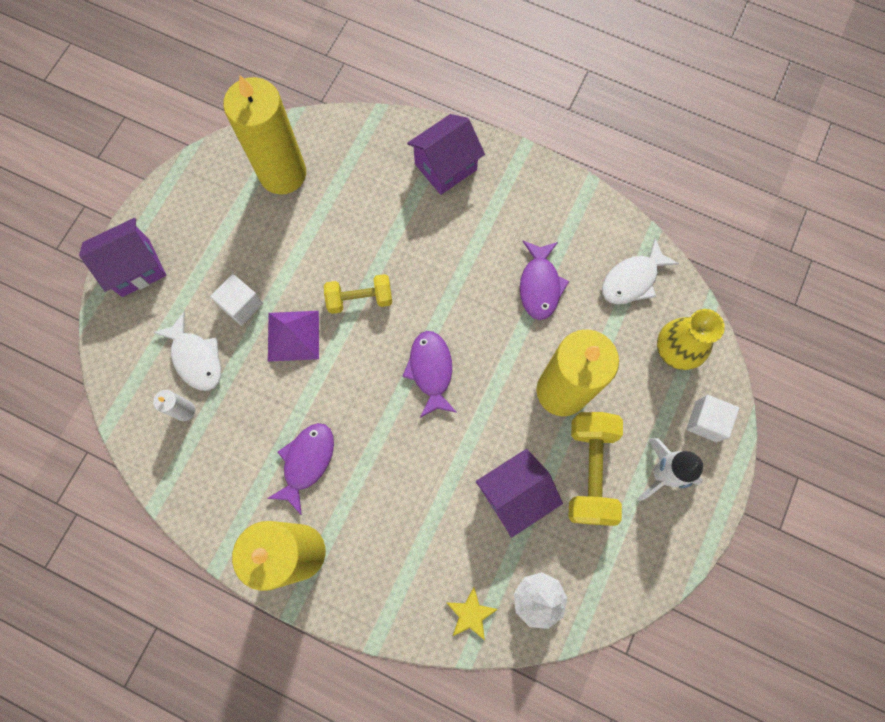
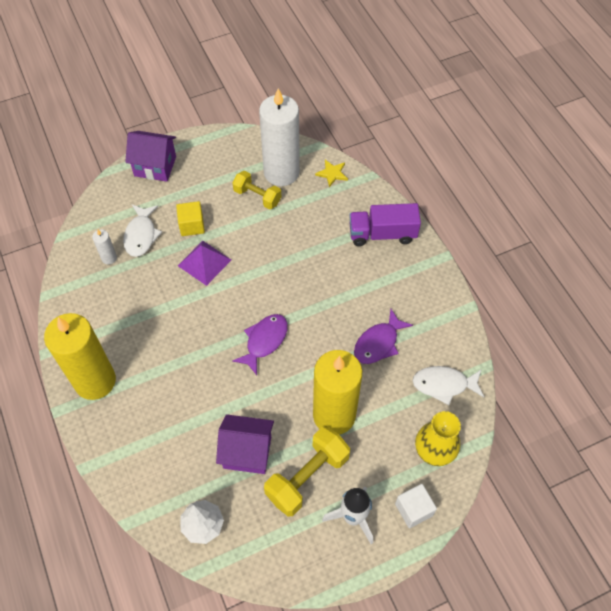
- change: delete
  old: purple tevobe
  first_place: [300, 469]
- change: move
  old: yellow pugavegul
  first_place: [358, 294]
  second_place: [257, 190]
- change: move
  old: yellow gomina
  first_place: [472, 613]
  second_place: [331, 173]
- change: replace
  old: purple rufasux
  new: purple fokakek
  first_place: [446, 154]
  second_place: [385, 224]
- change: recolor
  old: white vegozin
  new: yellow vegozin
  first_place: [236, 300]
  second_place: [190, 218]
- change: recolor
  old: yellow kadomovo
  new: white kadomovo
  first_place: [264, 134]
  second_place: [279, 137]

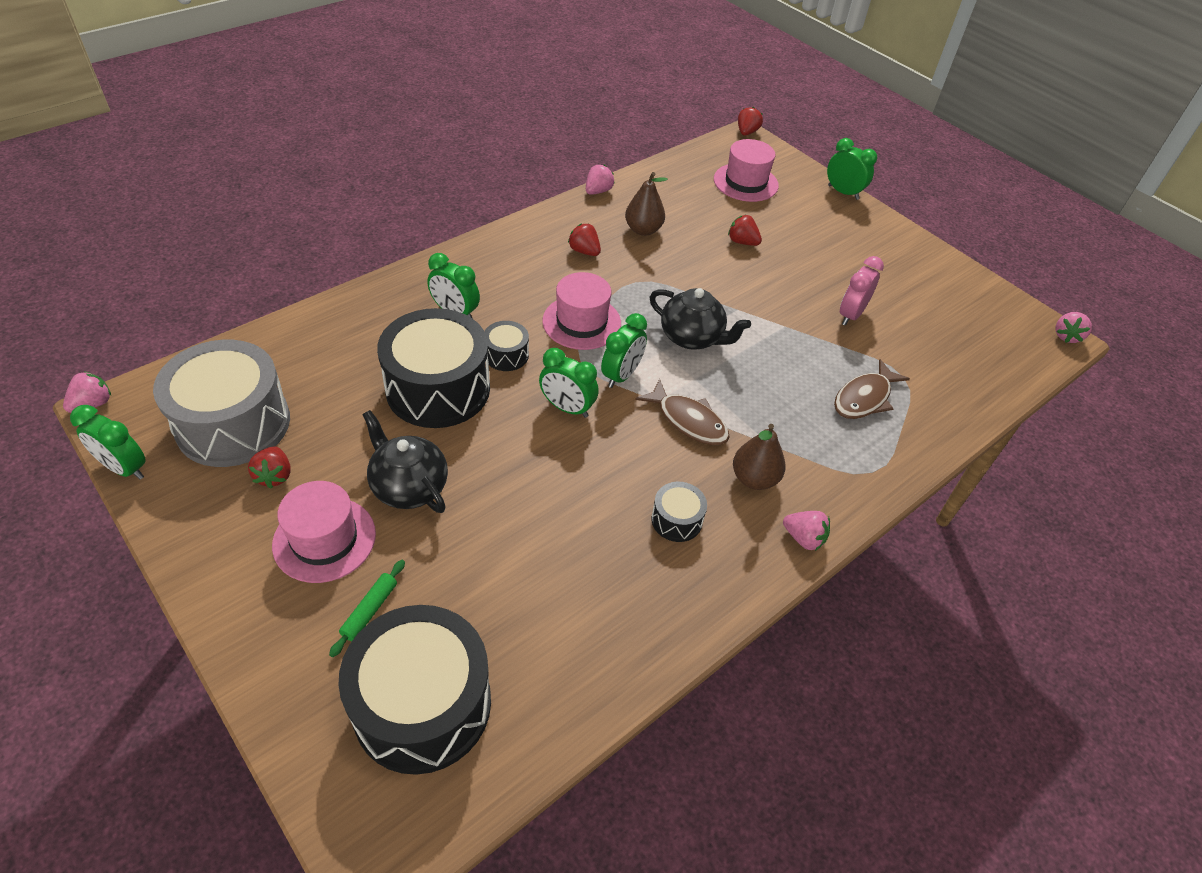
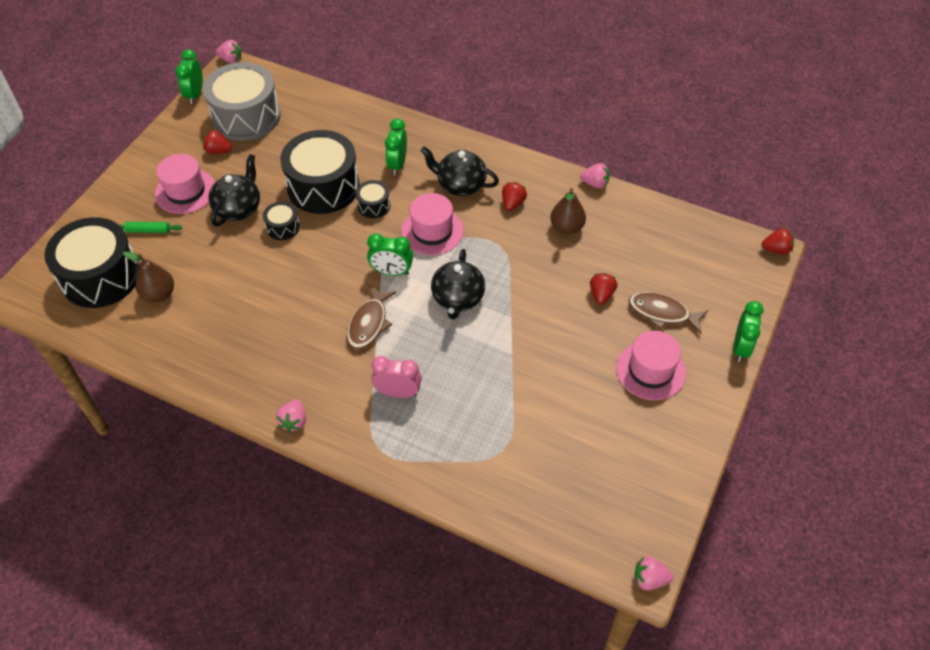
- change: delete
  old: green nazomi
  first_place: [569, 383]
- change: insert
  new: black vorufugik
  second_place: [459, 171]
- change: move
  old: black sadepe
  first_place: [679, 512]
  second_place: [281, 221]
- change: move
  old: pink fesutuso
  first_place: [746, 170]
  second_place: [651, 365]
- change: move
  old: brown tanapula
  first_place: [759, 457]
  second_place: [148, 277]
- change: move
  old: brown tevobe
  first_place: [872, 389]
  second_place: [668, 313]
- change: move
  old: pink nazomi
  first_place: [862, 291]
  second_place: [396, 377]
- change: rotate
  old: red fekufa
  first_place: [269, 467]
  second_place: [217, 142]
  degrees: 45

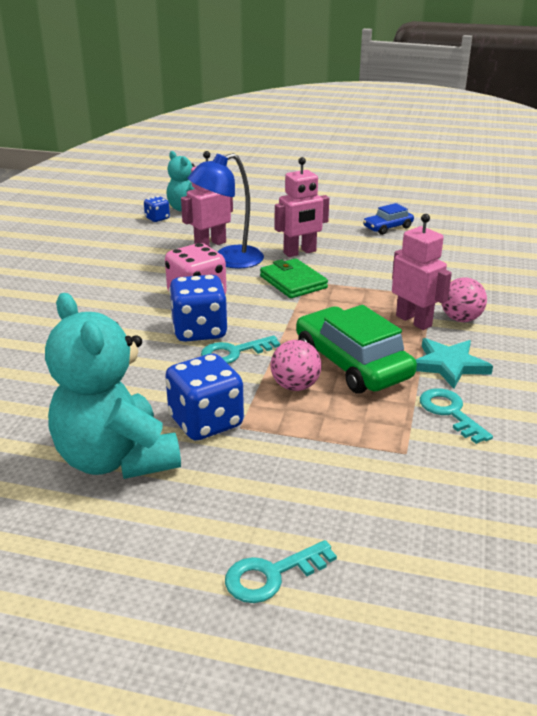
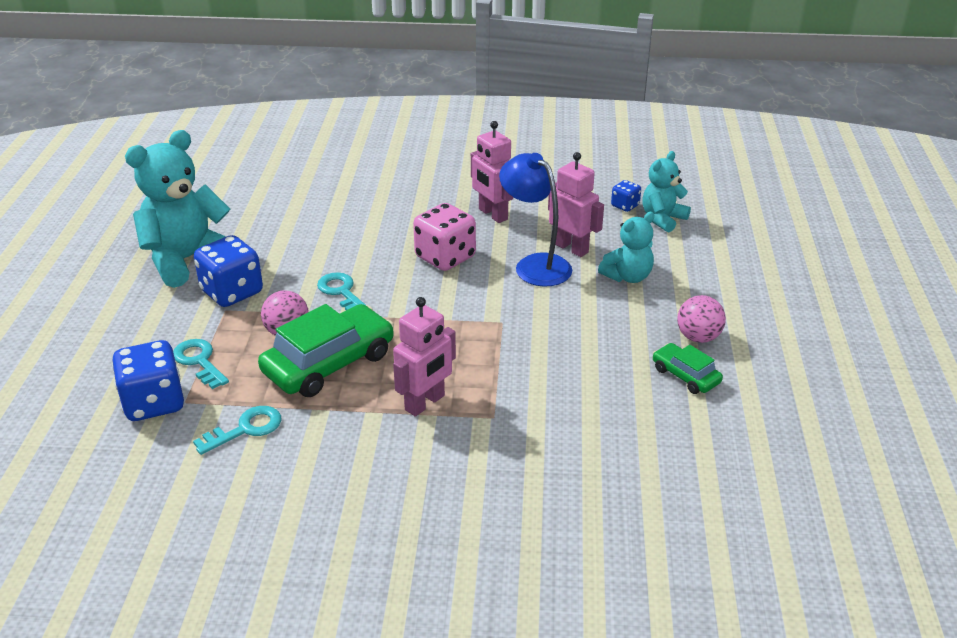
- change: delete
  old: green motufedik
  first_place: [294, 278]
- change: delete
  old: turquoise gomina
  first_place: [454, 363]
- change: insert
  new: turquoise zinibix
  second_place: [626, 247]
- change: move
  old: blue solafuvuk
  first_place: [198, 308]
  second_place: [148, 380]
- change: move
  old: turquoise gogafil
  first_place: [281, 571]
  second_place: [201, 364]
- change: move
  old: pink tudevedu
  first_place: [302, 207]
  second_place: [492, 172]
- change: move
  old: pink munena
  first_place: [464, 300]
  second_place: [701, 319]
- change: recolor
  old: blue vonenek
  new: green vonenek
  first_place: [388, 219]
  second_place: [688, 368]

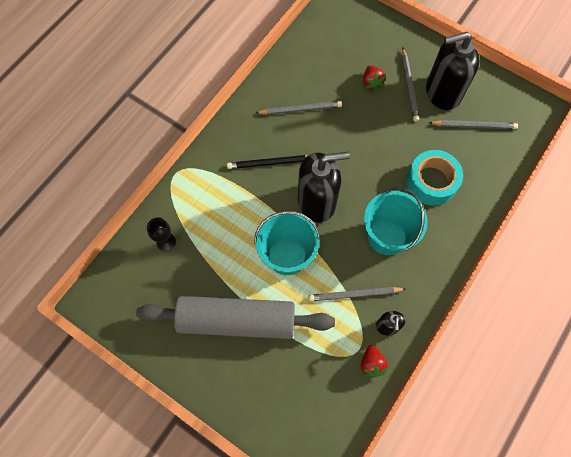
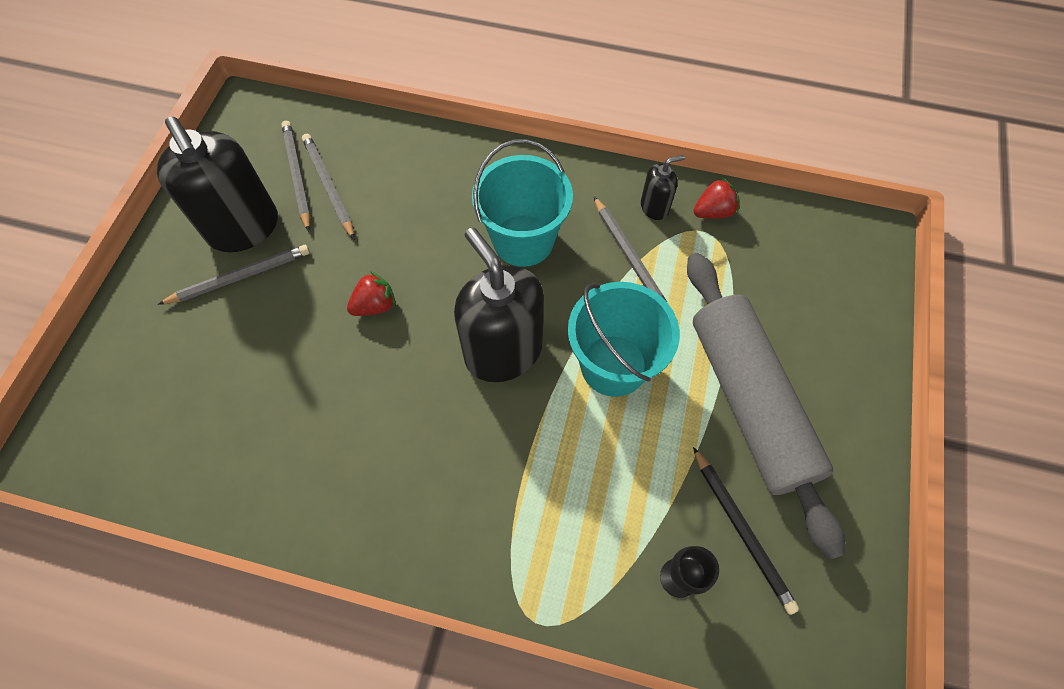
- change: delete
  old: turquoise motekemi
  first_place: [434, 178]
- change: move
  old: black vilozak
  first_place: [267, 162]
  second_place: [746, 531]
- change: move
  old: grey vilozak
  first_place: [299, 108]
  second_place: [328, 186]
- change: move
  old: red fekufa
  first_place: [374, 78]
  second_place: [371, 293]

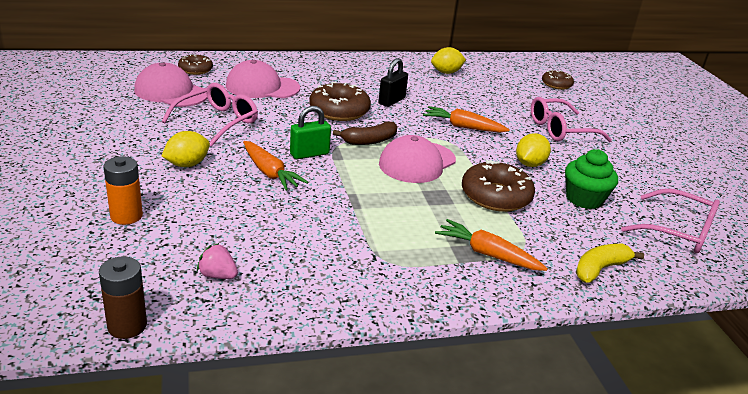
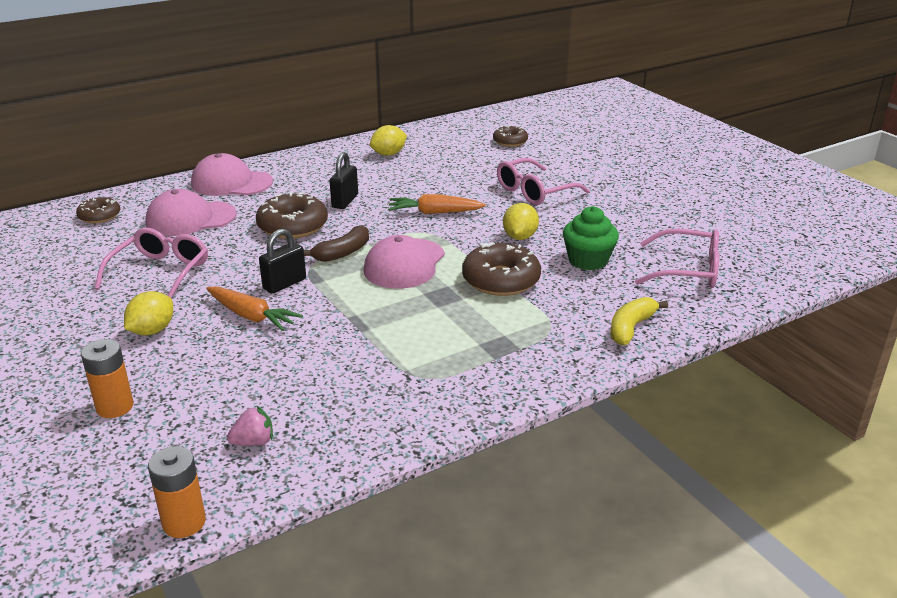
- change: delete
  old: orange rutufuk
  first_place: [491, 245]
- change: move
  old: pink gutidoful
  first_place: [170, 84]
  second_place: [232, 174]
- change: recolor
  old: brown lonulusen
  new: orange lonulusen
  first_place: [123, 297]
  second_place: [177, 492]
- change: recolor
  old: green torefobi
  new: black torefobi
  first_place: [310, 132]
  second_place: [282, 261]
- change: rotate
  old: pink fekufa
  first_place: [217, 261]
  second_place: [250, 426]
  degrees: 150

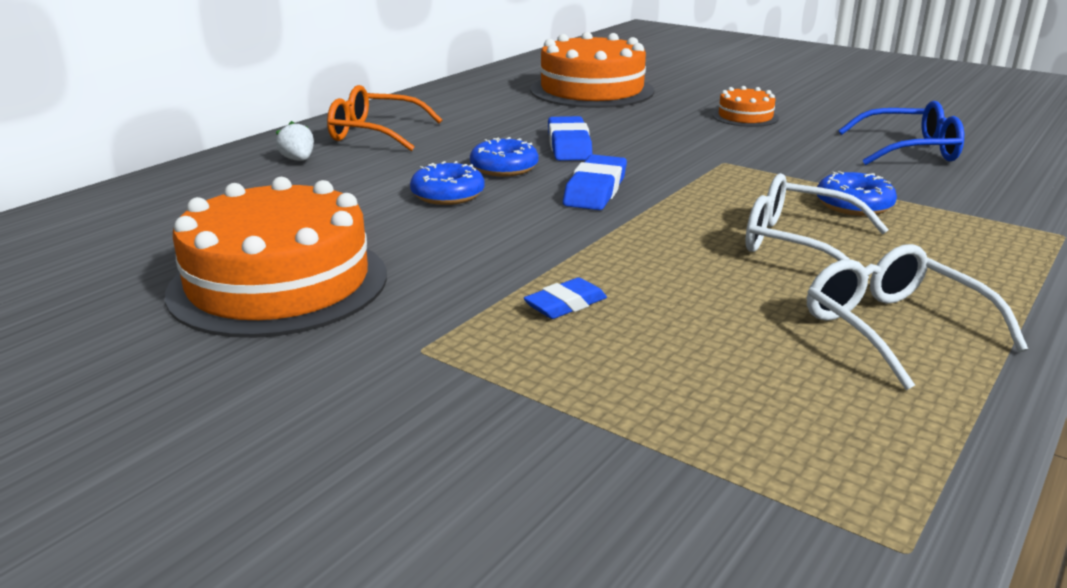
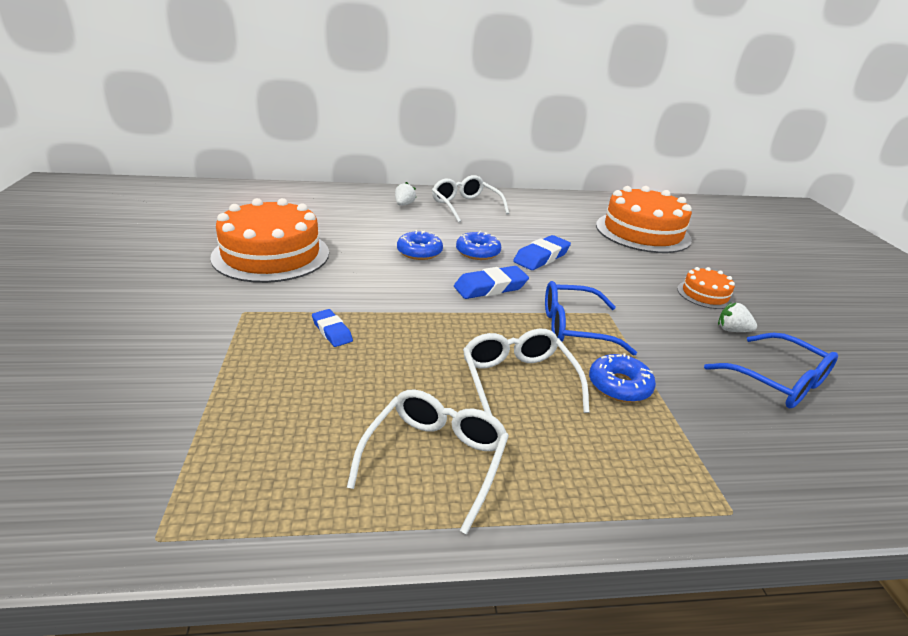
- change: insert
  new: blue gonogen
  second_place: [591, 318]
- change: insert
  new: white fekufa
  second_place: [737, 317]
- change: recolor
  old: orange gonogen
  new: white gonogen
  first_place: [384, 118]
  second_place: [470, 199]
- change: rotate
  old: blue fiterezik
  first_place: [565, 298]
  second_place: [332, 328]
  degrees: 45

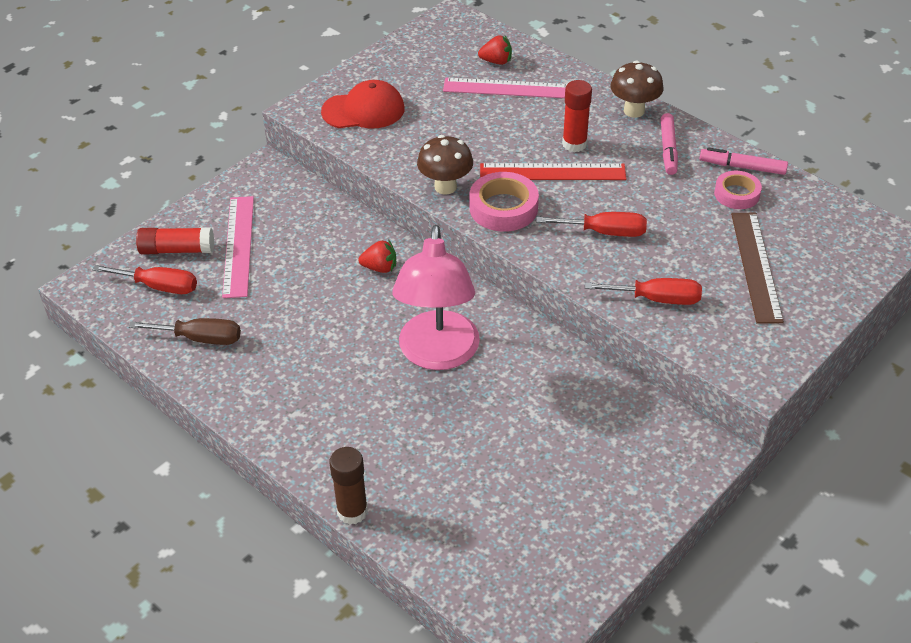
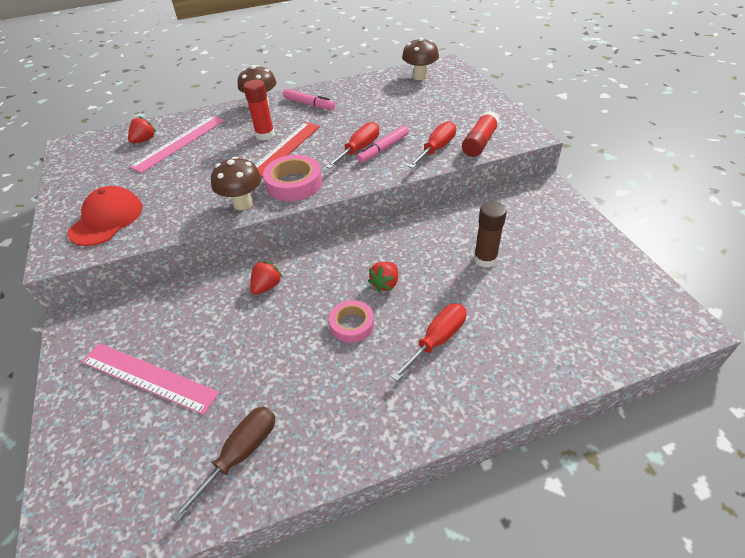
- change: delete
  old: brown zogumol
  first_place: [757, 268]
- change: insert
  new: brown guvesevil
  second_place: [420, 58]
- change: move
  old: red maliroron
  first_place: [145, 279]
  second_place: [429, 342]
- change: move
  old: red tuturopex
  first_place: [175, 240]
  second_place: [481, 134]
- change: move
  old: brown tuturopex
  first_place: [348, 486]
  second_place: [490, 234]
- change: move
  old: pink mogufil
  first_place: [744, 161]
  second_place: [383, 144]
- change: move
  old: pink motekemi
  first_place: [738, 190]
  second_place: [351, 321]
- change: replace
  old: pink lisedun
  new: red fekufa
  first_place: [436, 297]
  second_place: [383, 277]

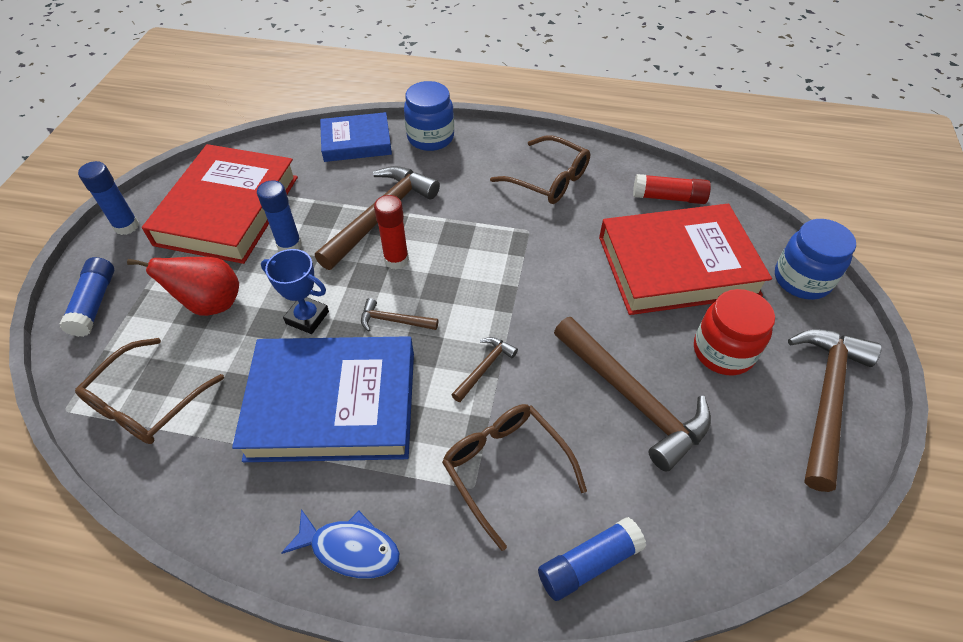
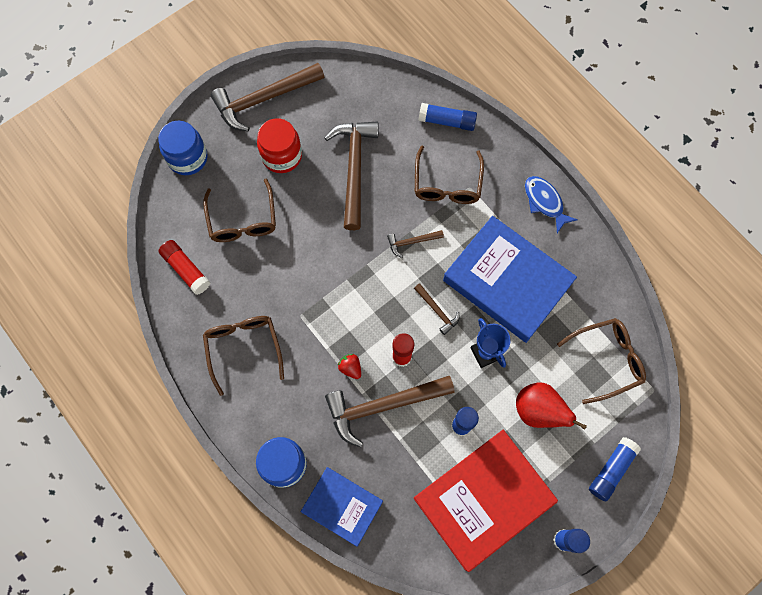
- change: insert
  new: red fekufa
  second_place: [349, 366]
- change: replace
  old: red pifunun
  new: brown gonogen
  first_place: [685, 259]
  second_place: [239, 210]

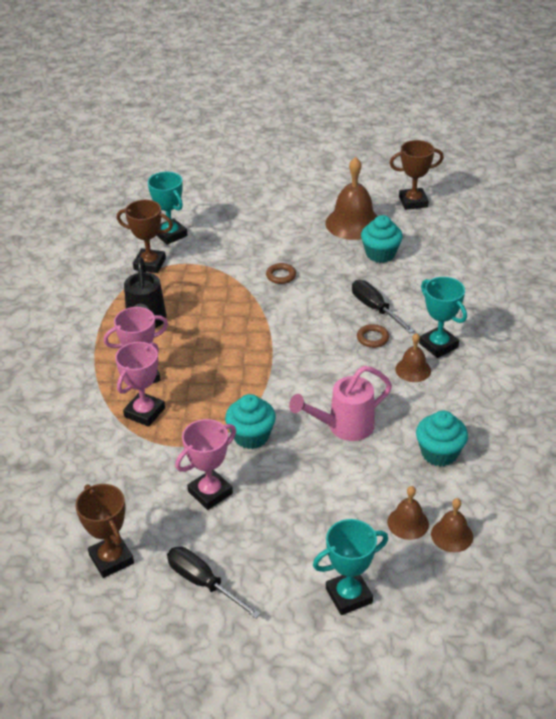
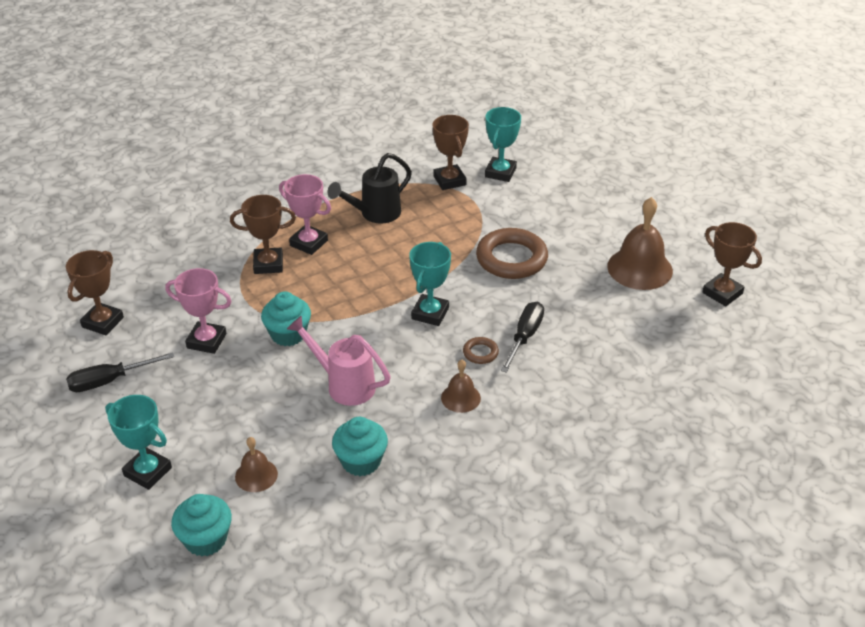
- change: delete
  old: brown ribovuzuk
  first_place: [452, 525]
- change: move
  old: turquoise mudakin
  first_place: [382, 239]
  second_place: [201, 525]
- change: move
  old: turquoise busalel
  first_place: [443, 317]
  second_place: [430, 284]
- change: recolor
  old: pink busalel
  new: brown busalel
  first_place: [140, 384]
  second_place: [263, 234]
- change: rotate
  old: black maliroron
  first_place: [214, 582]
  second_place: [120, 372]
  degrees: -120
- change: resize
  old: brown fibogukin
  first_place: [281, 273]
  second_place: [512, 253]
  factor: 2.2

